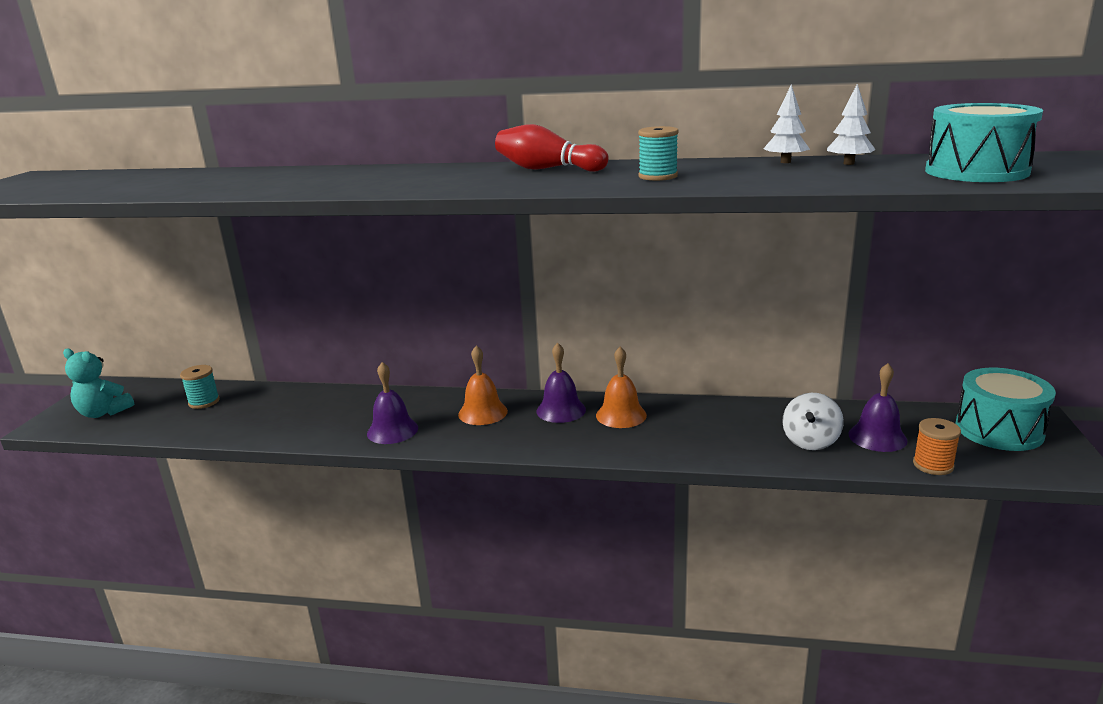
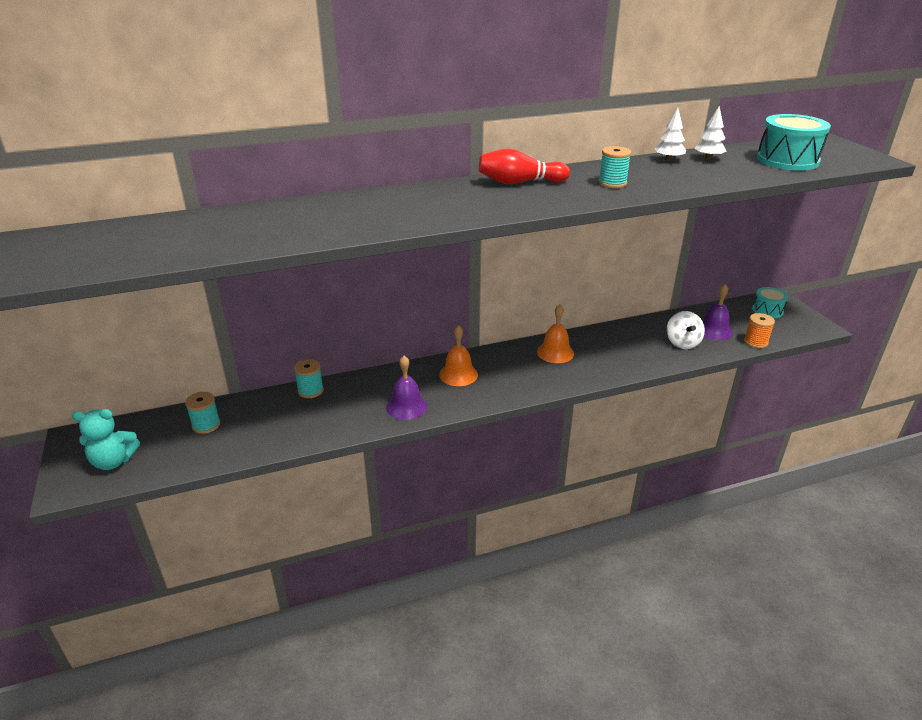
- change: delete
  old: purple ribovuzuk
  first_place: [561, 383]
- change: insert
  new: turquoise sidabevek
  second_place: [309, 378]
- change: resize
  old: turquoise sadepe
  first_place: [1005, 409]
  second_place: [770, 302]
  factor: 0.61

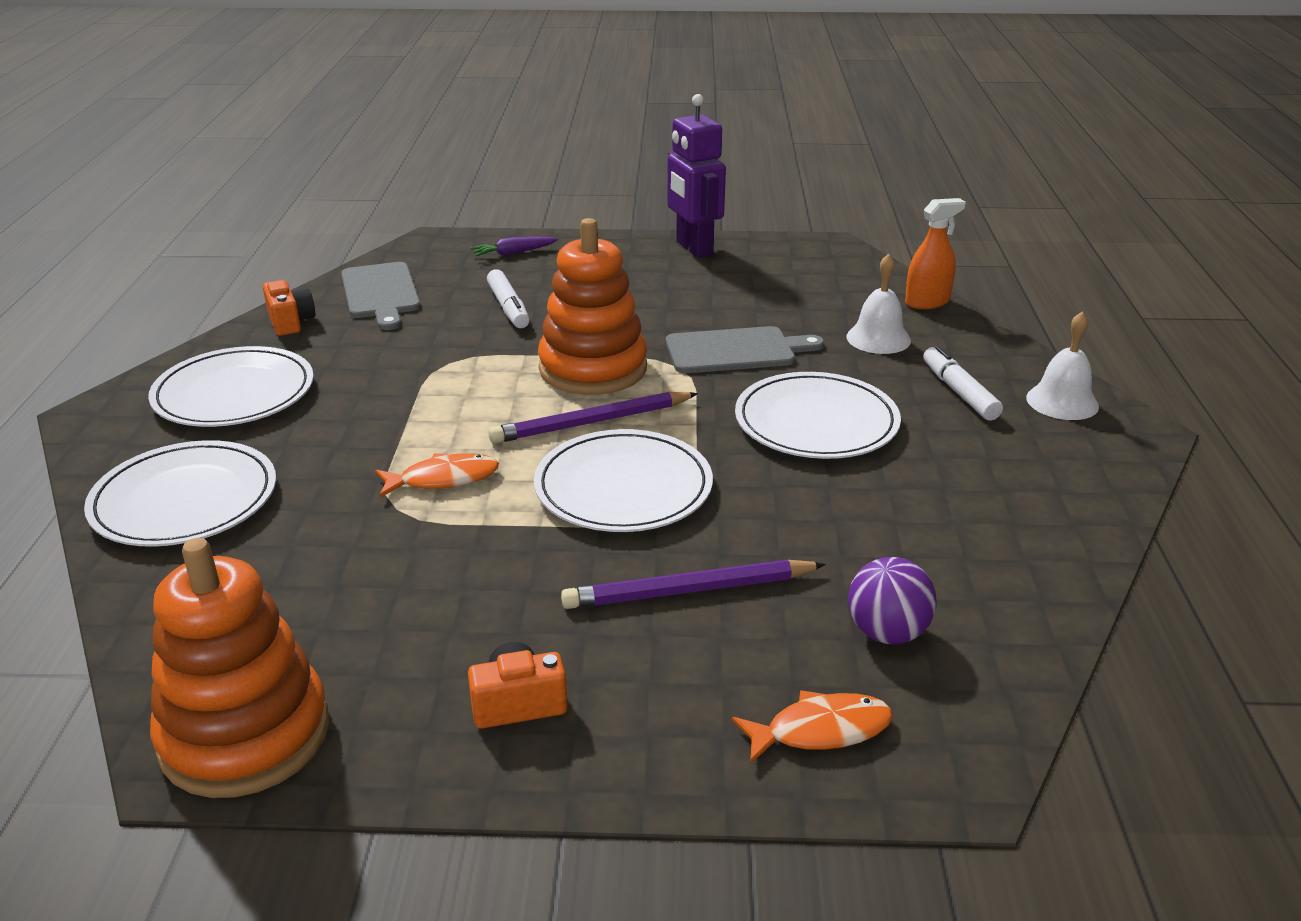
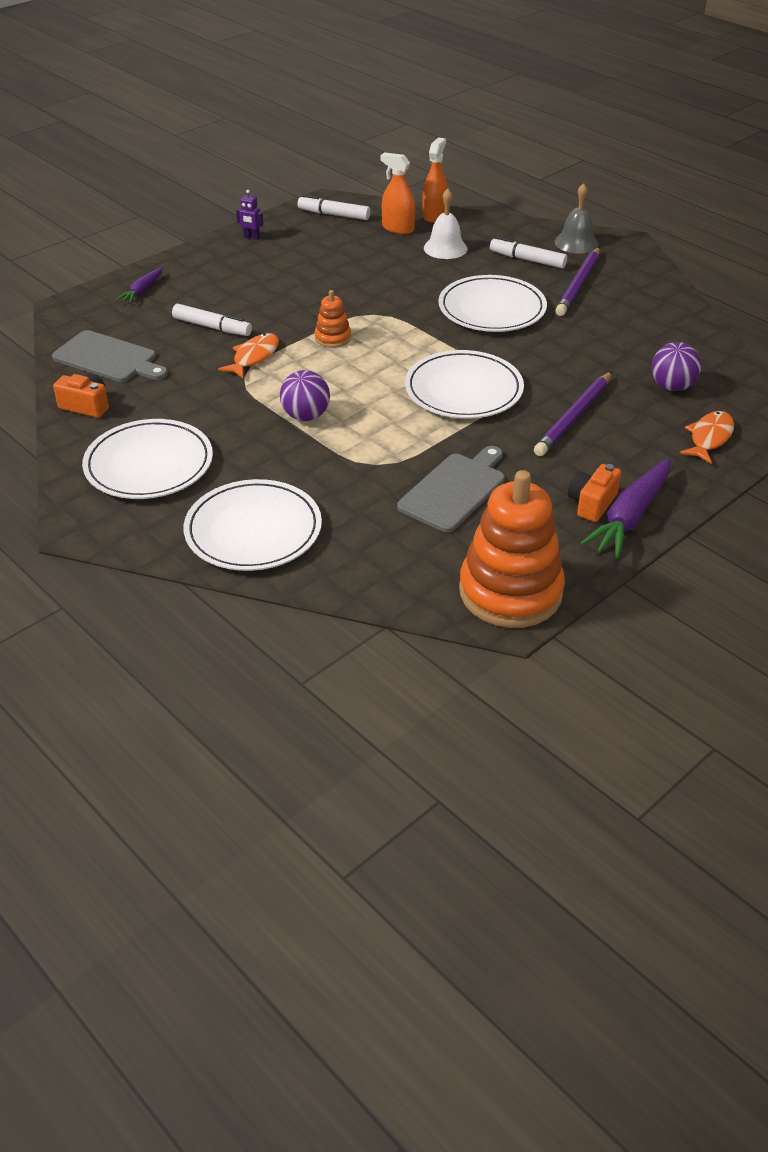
- change: insert
  new: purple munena
  second_place: [305, 395]
- change: insert
  new: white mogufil
  second_place: [333, 207]
- change: insert
  new: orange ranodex
  second_place: [398, 193]
- change: insert
  new: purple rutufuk
  second_place: [625, 508]
- change: move
  old: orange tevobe
  first_place: [437, 475]
  second_place: [248, 355]
- change: move
  old: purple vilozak
  first_place: [593, 418]
  second_place: [577, 281]
- change: move
  old: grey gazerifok
  first_place: [745, 349]
  second_place: [451, 489]
- change: recolor
  old: white ribovuzuk
  new: grey ribovuzuk
  first_place: [1062, 365]
  second_place: [576, 218]
- change: resize
  old: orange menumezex
  first_place: [592, 306]
  second_place: [333, 319]
  factor: 0.46
- change: resize
  old: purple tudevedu
  first_place: [696, 176]
  second_place: [249, 215]
  factor: 0.41

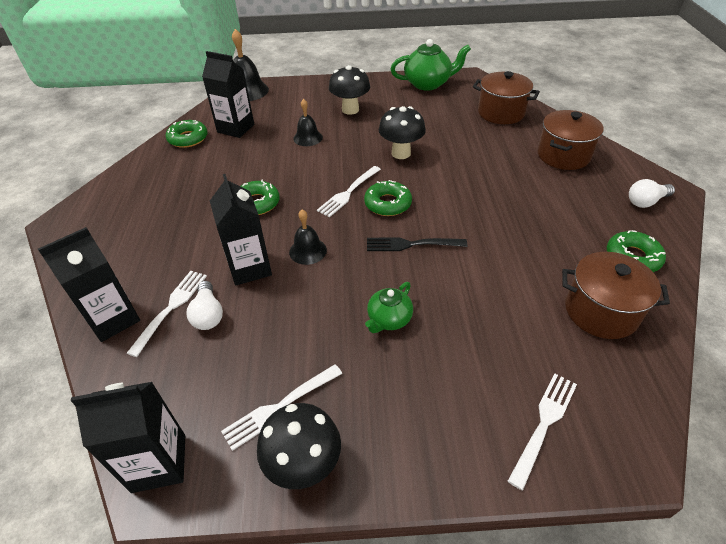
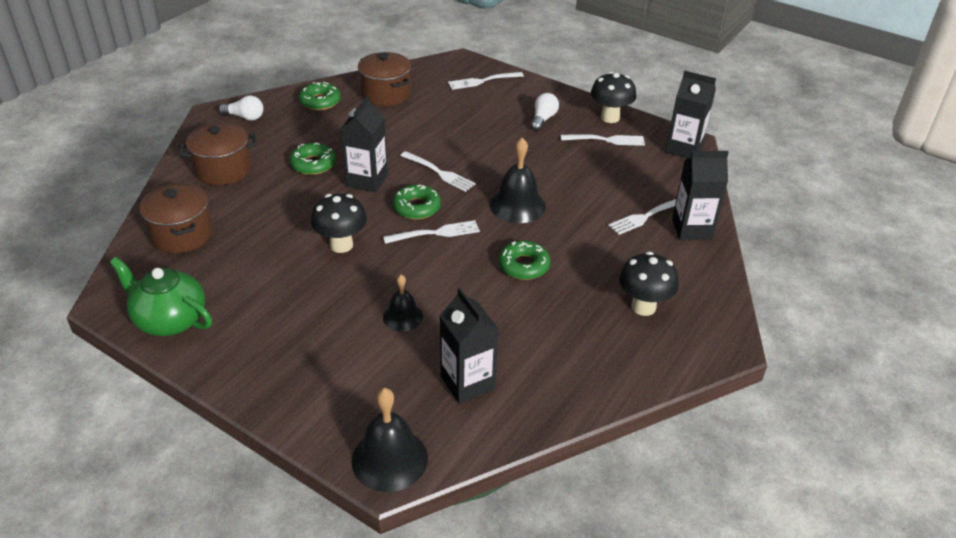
- change: delete
  old: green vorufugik
  first_place: [389, 307]
- change: move
  old: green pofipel
  first_place: [187, 134]
  second_place: [312, 159]
- change: move
  old: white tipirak
  first_place: [205, 305]
  second_place: [545, 112]
- change: move
  old: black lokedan
  first_place: [241, 229]
  second_place: [364, 144]
- change: move
  old: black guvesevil
  first_place: [349, 90]
  second_place: [649, 284]
- change: recolor
  old: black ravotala
  new: white ravotala
  first_place: [417, 244]
  second_place: [438, 171]
- change: resize
  old: black ribovuzuk
  first_place: [308, 237]
  second_place: [518, 180]
  factor: 1.62

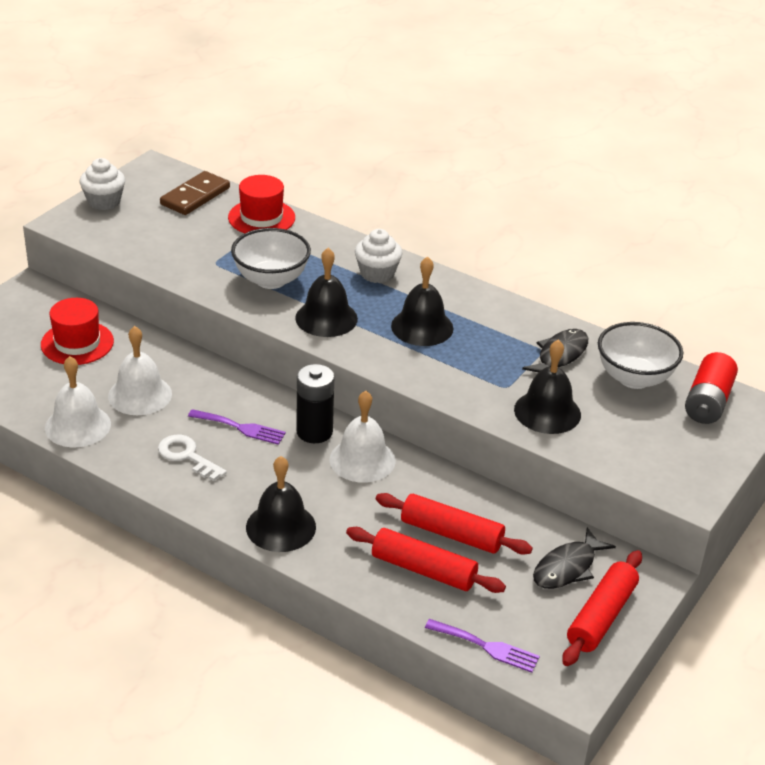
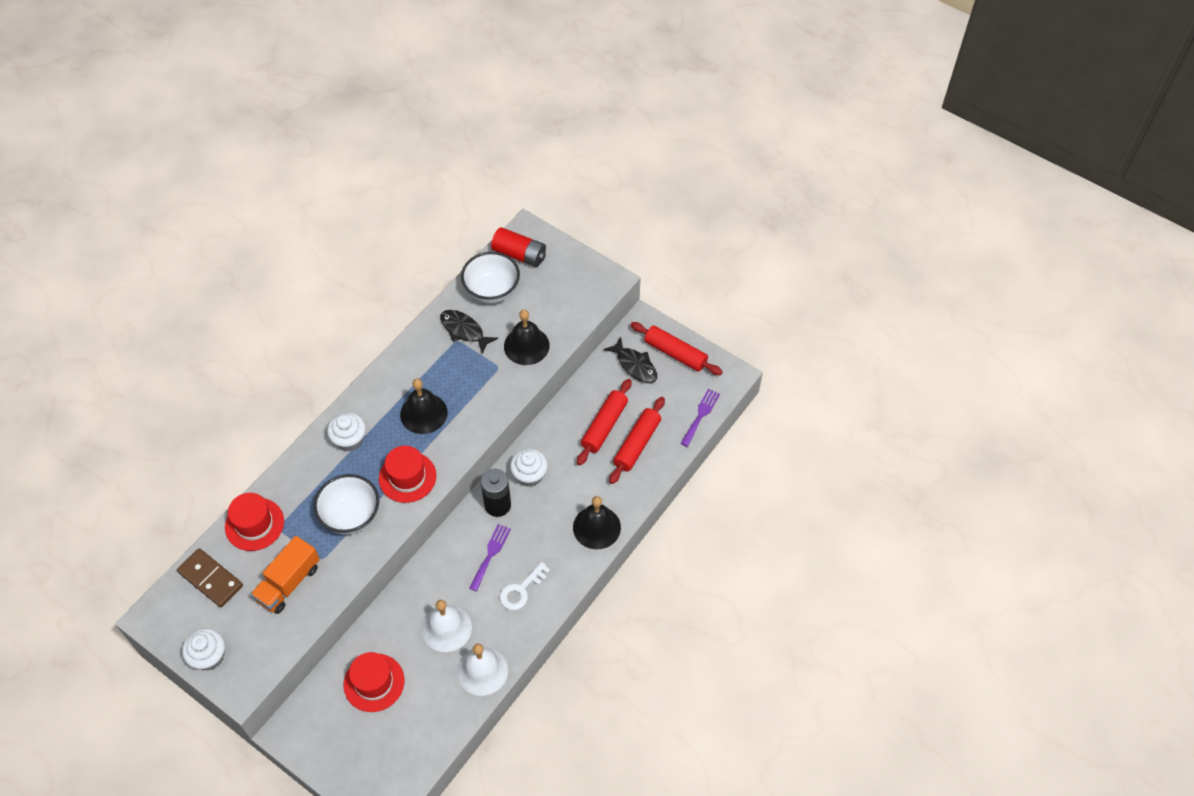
- change: insert
  new: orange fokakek
  second_place: [285, 575]
- change: replace
  old: black ribovuzuk
  new: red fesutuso
  first_place: [326, 292]
  second_place: [408, 474]
- change: replace
  old: white ribovuzuk
  new: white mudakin
  first_place: [362, 436]
  second_place: [529, 468]

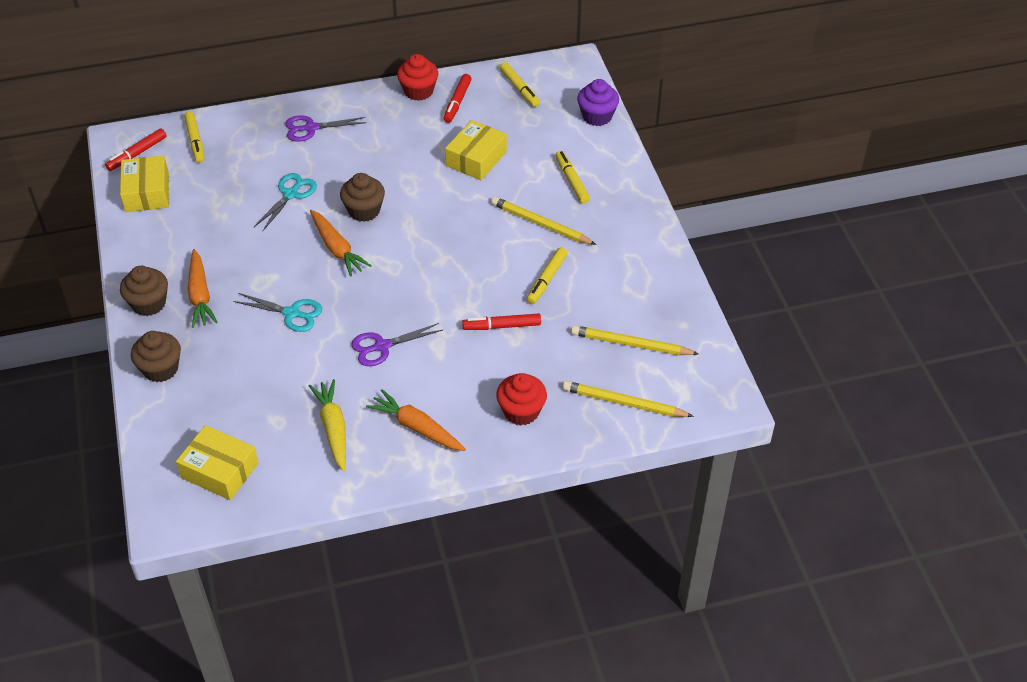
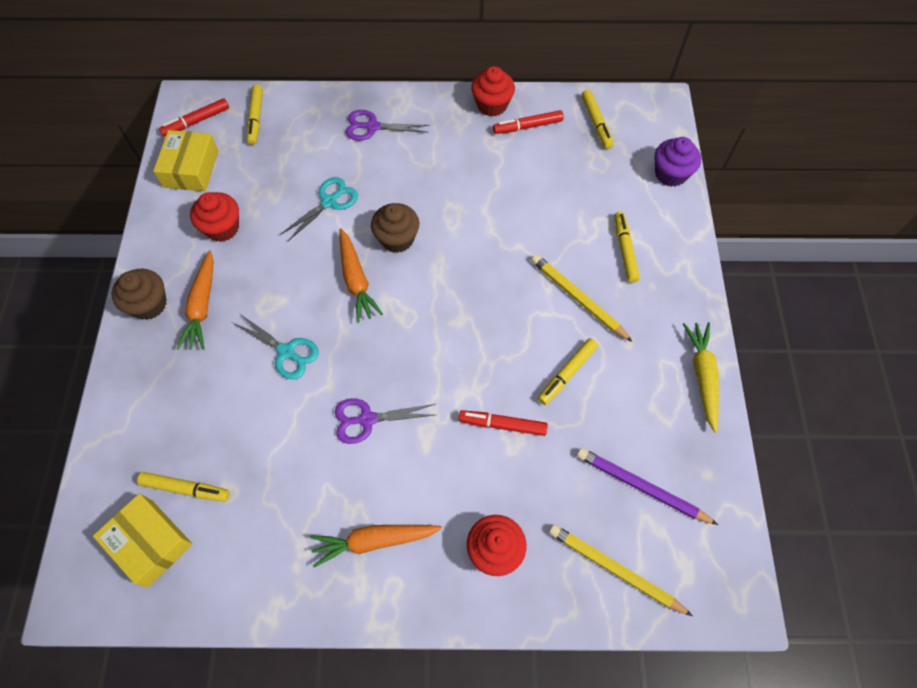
- change: delete
  old: brown mudakin
  first_place: [156, 356]
- change: delete
  old: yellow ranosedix
  first_place: [476, 150]
- change: insert
  new: yellow mogufil
  second_place: [183, 487]
- change: insert
  new: red mudakin
  second_place: [214, 217]
- change: move
  old: yellow rutufuk
  first_place: [327, 425]
  second_place: [701, 377]
- change: recolor
  old: yellow vilozak
  new: purple vilozak
  first_place: [635, 340]
  second_place: [647, 486]
- change: rotate
  old: orange rutufuk
  first_place: [416, 420]
  second_place: [376, 546]
  degrees: -60
- change: rotate
  old: red mogufil
  first_place: [457, 98]
  second_place: [528, 122]
  degrees: 45

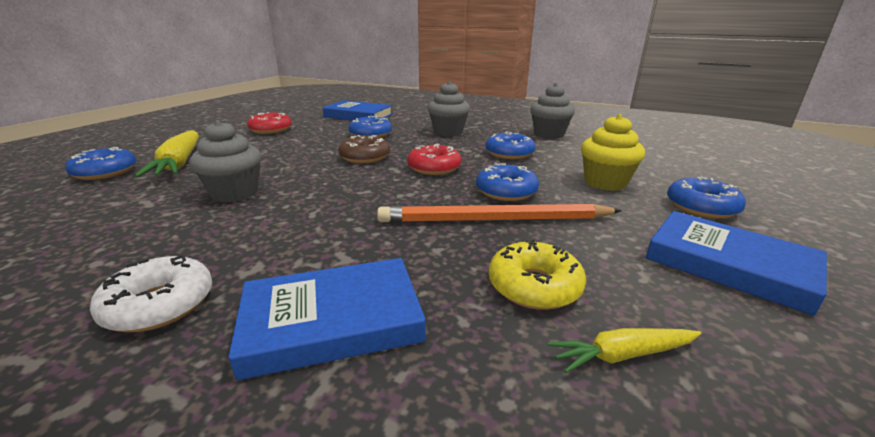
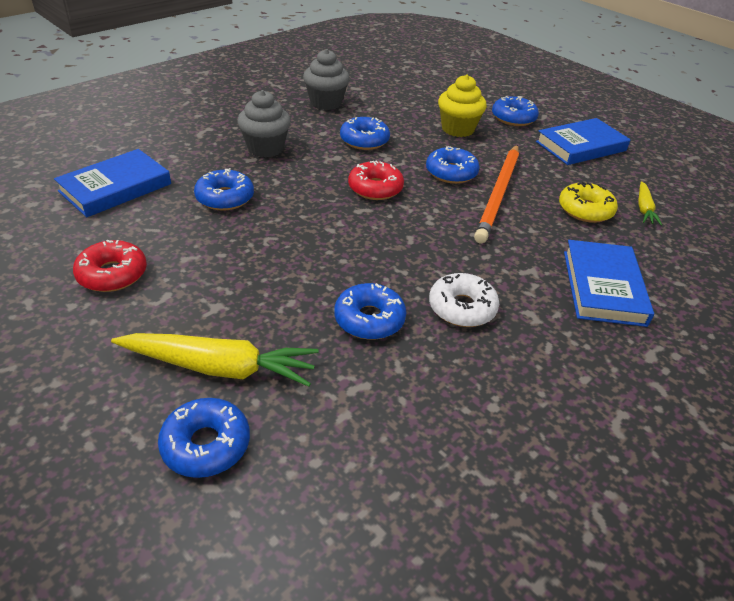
- change: delete
  old: brown pofipel
  first_place: [364, 149]
- change: move
  old: white pofipel
  first_place: [151, 293]
  second_place: [464, 300]
- change: replace
  old: grey mudakin
  new: blue pofipel
  first_place: [225, 161]
  second_place: [370, 311]

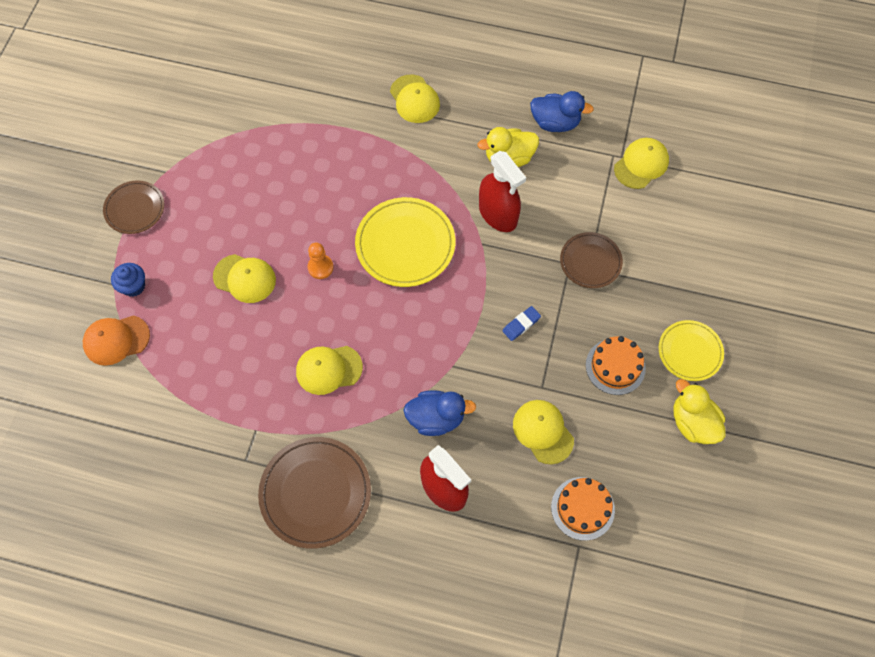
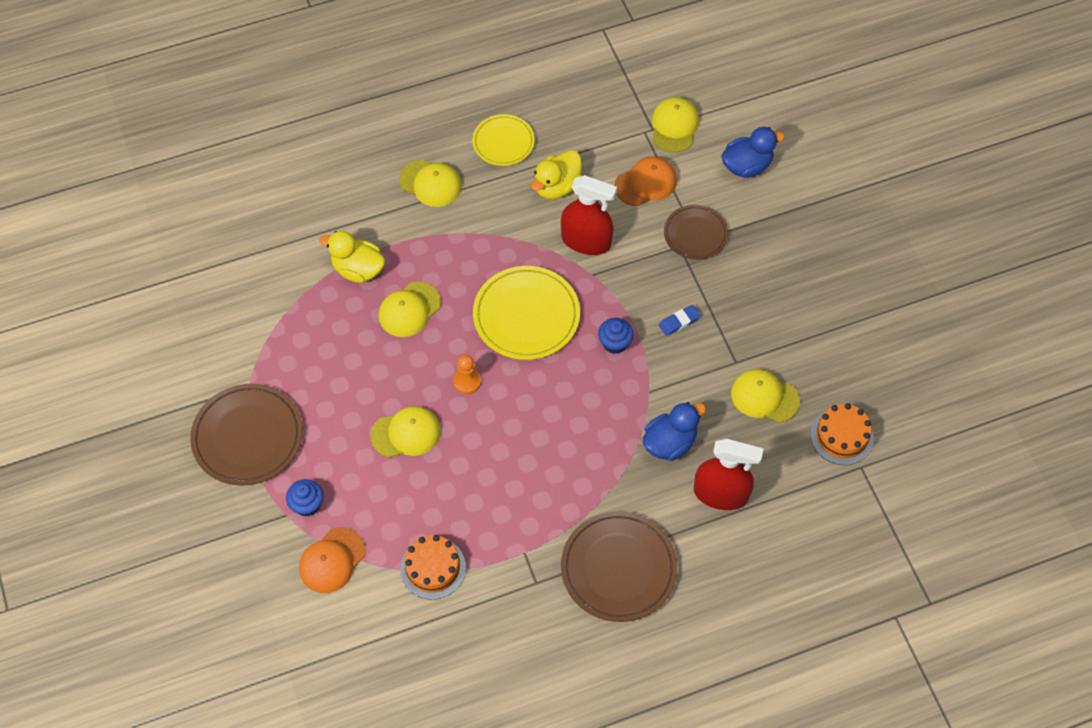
- change: insert
  new: blue mudakin
  second_place: [616, 336]
- change: insert
  new: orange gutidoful
  second_place: [645, 181]
- change: move
  old: yellow gutidoful
  first_place: [329, 370]
  second_place: [409, 309]
- change: move
  old: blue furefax
  first_place: [562, 111]
  second_place: [753, 152]
- change: move
  old: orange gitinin
  first_place: [616, 365]
  second_place: [433, 567]
- change: move
  old: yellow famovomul
  first_place: [691, 350]
  second_place: [503, 140]
- change: move
  old: yellow furefax
  first_place: [699, 411]
  second_place: [352, 257]
- change: rotate
  old: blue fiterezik
  first_place: [521, 323]
  second_place: [680, 320]
  degrees: 45
- change: resize
  old: brown famovomul
  first_place: [134, 207]
  second_place: [246, 435]
  factor: 1.62

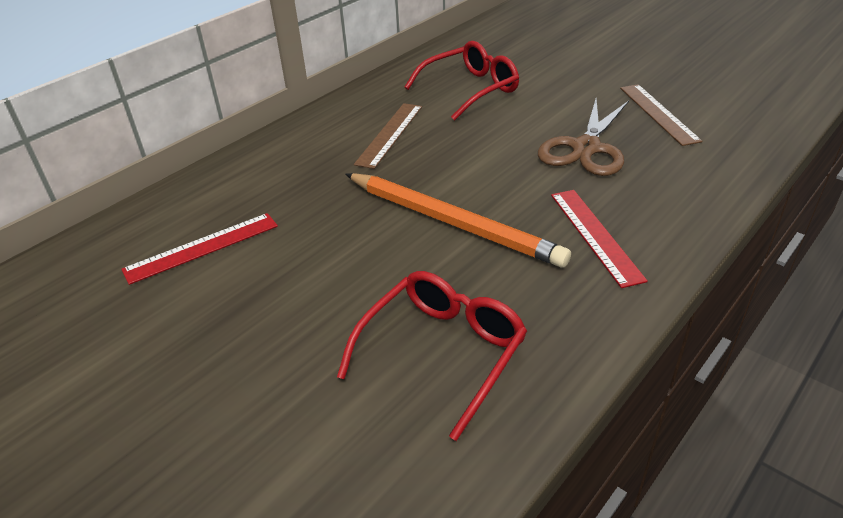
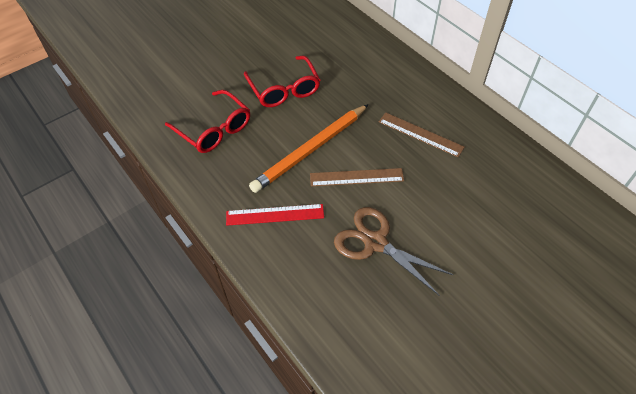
- change: delete
  old: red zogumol
  first_place: [199, 249]
- change: move
  old: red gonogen
  first_place: [462, 81]
  second_place: [282, 81]
- change: move
  old: brown zogumol
  first_place: [661, 115]
  second_place: [357, 177]

